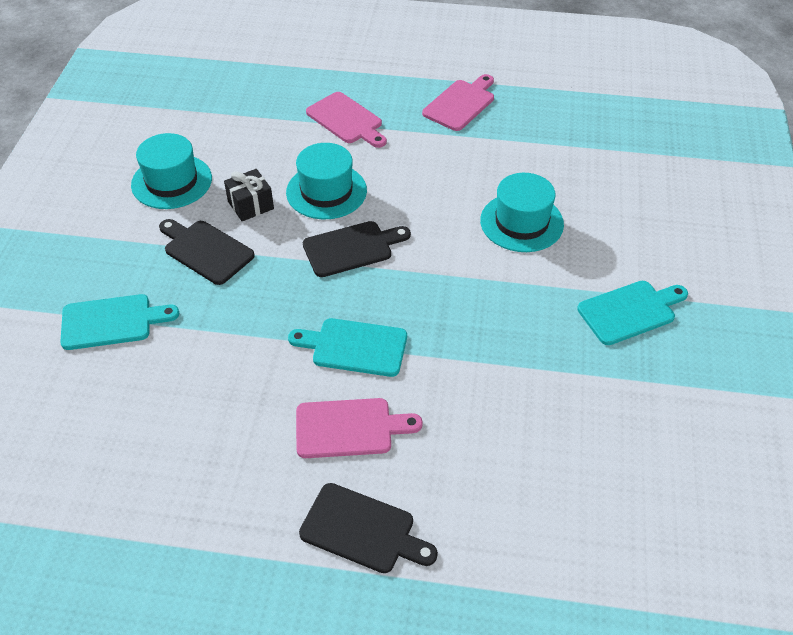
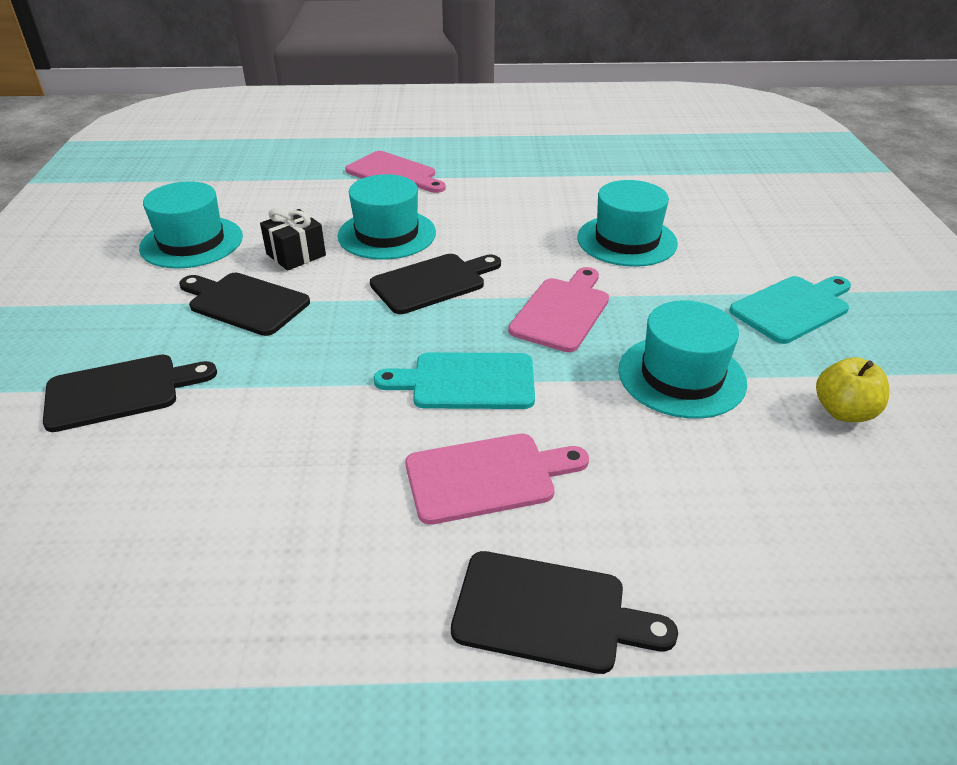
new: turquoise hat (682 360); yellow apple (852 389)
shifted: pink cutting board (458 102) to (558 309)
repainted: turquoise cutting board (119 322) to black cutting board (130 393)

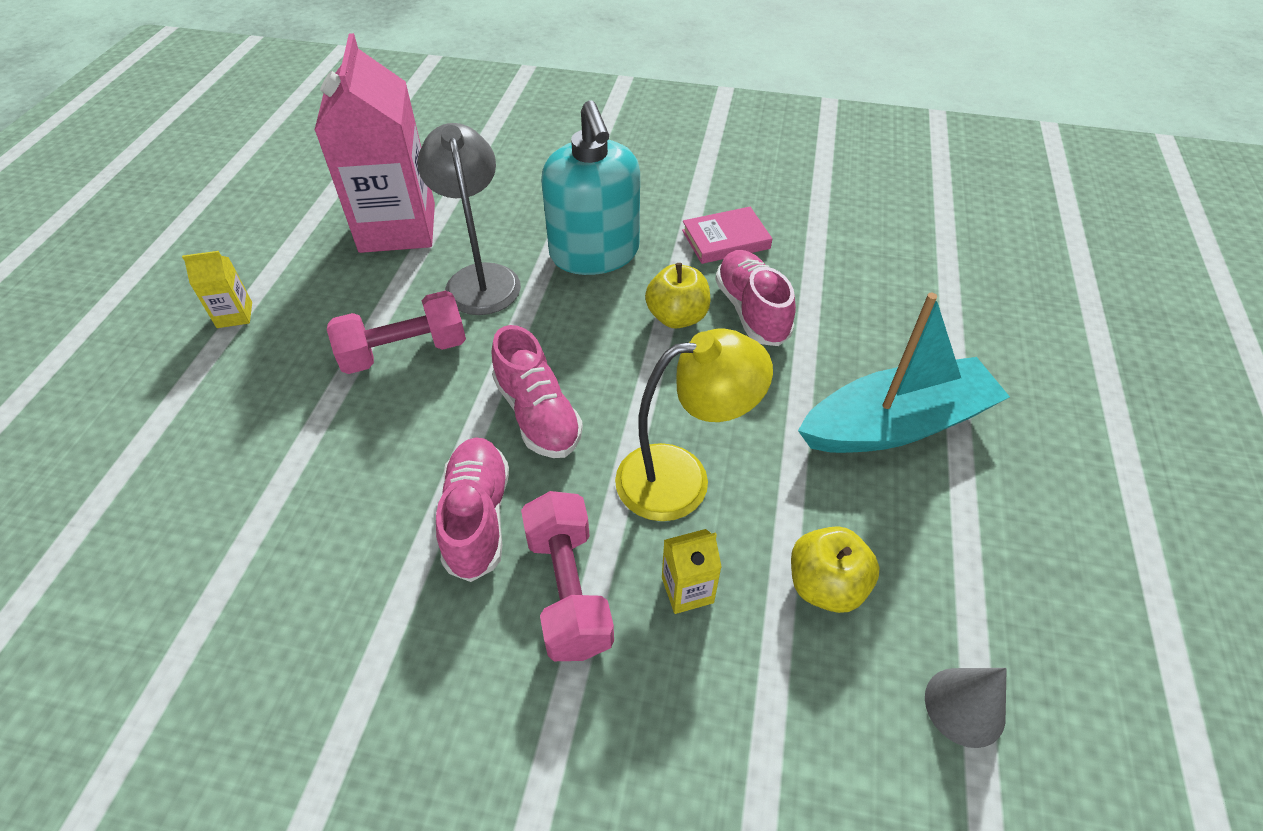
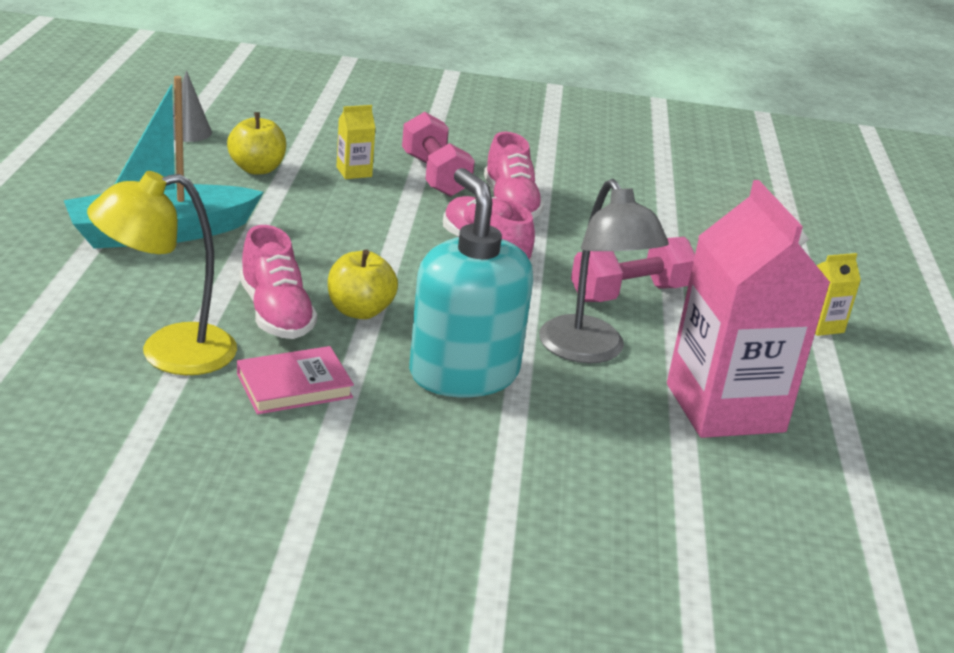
shifted: yellow lamp (694 424) to (162 273)

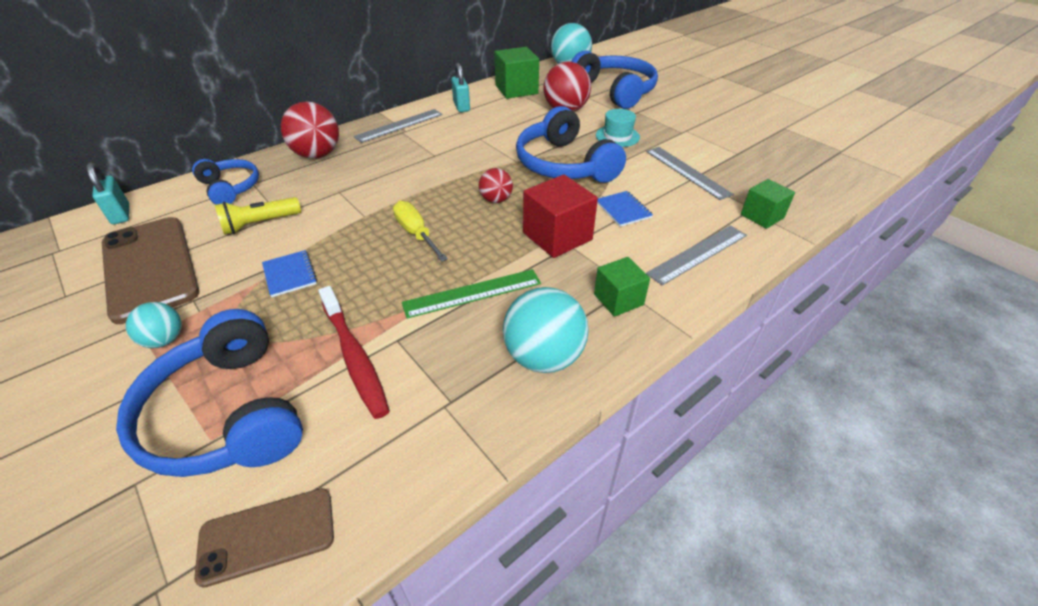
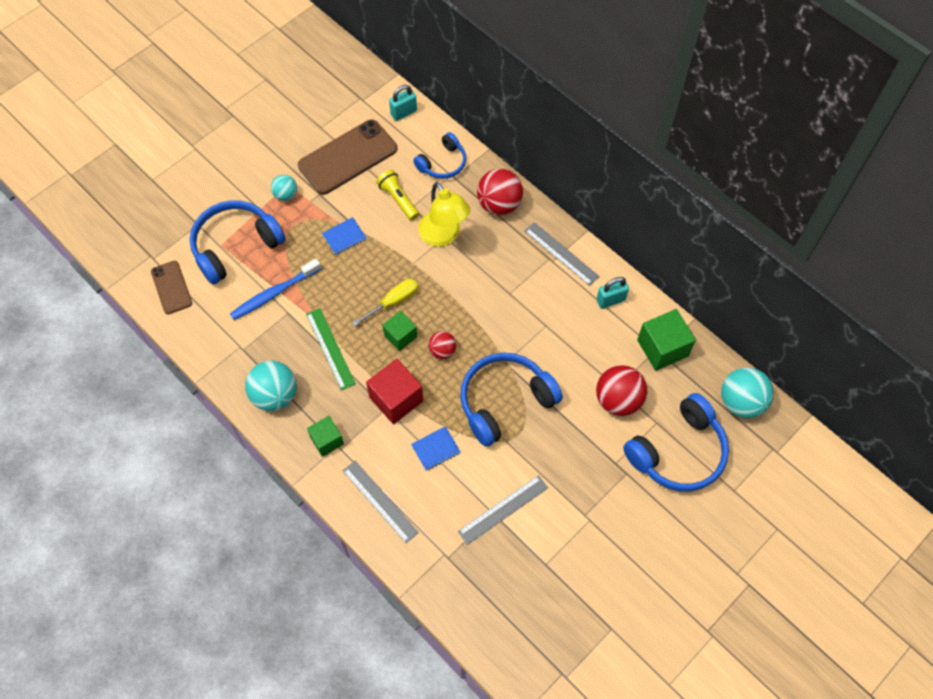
gone: turquoise hat (618 128)
new: yellow lamp (444 214)
shifted: green cube (768 204) to (399 331)
repainted: red toothbrush (354 352) to blue toothbrush (275 289)

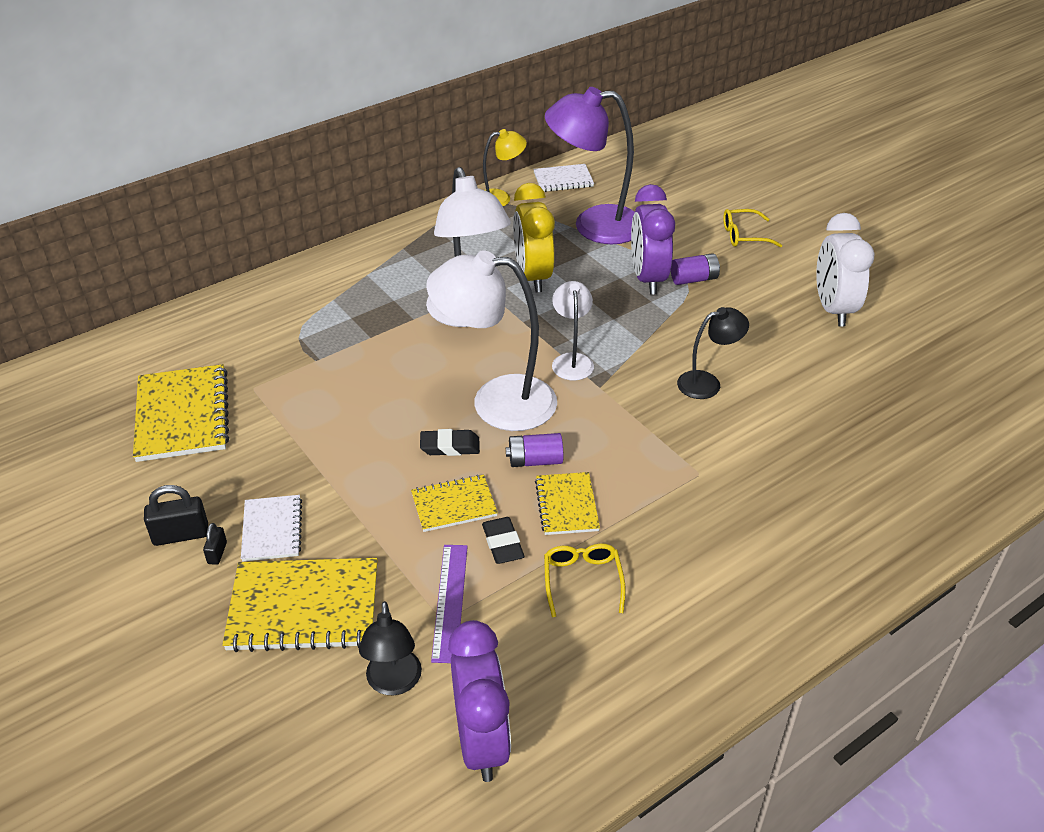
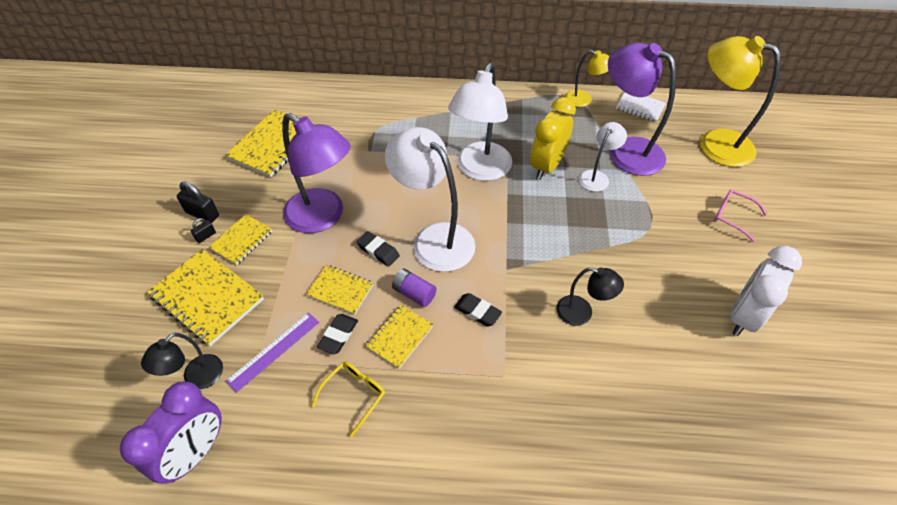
gone: purple clock (653 239); purple battery (695 269)
new: yellow lamp (740 101); purple lamp (316 173); black eraser (478 309)
shifted: white lamp (573 331) to (603 157)
repainted: yellow glasses (752 228) to pink glasses (740 215); white notebook (271 528) to yellow notebook (240 239)

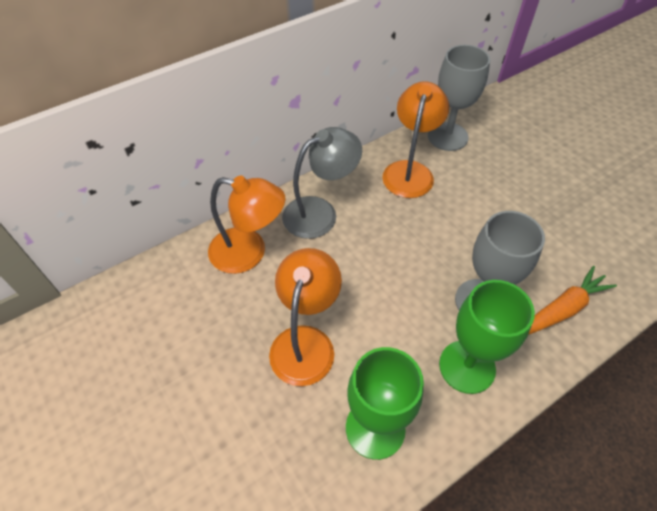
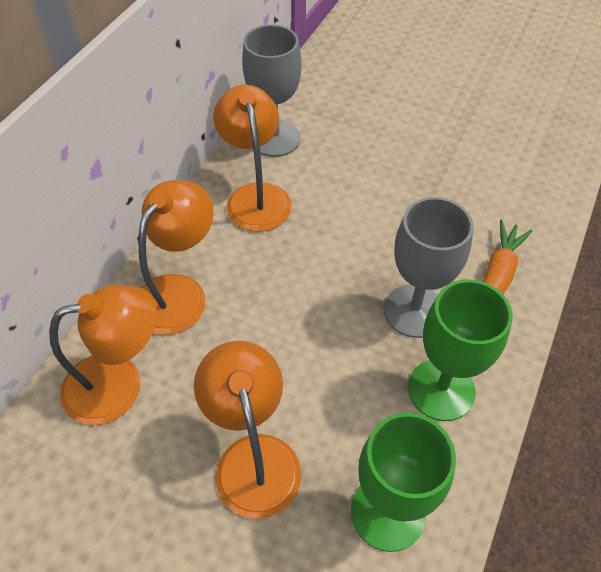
repainted: grey lamp (322 183) to orange lamp (176 257)

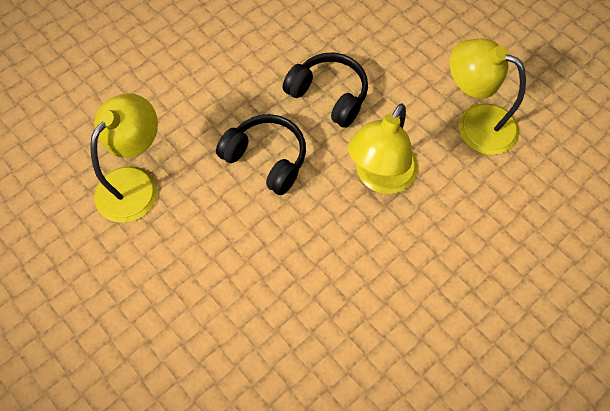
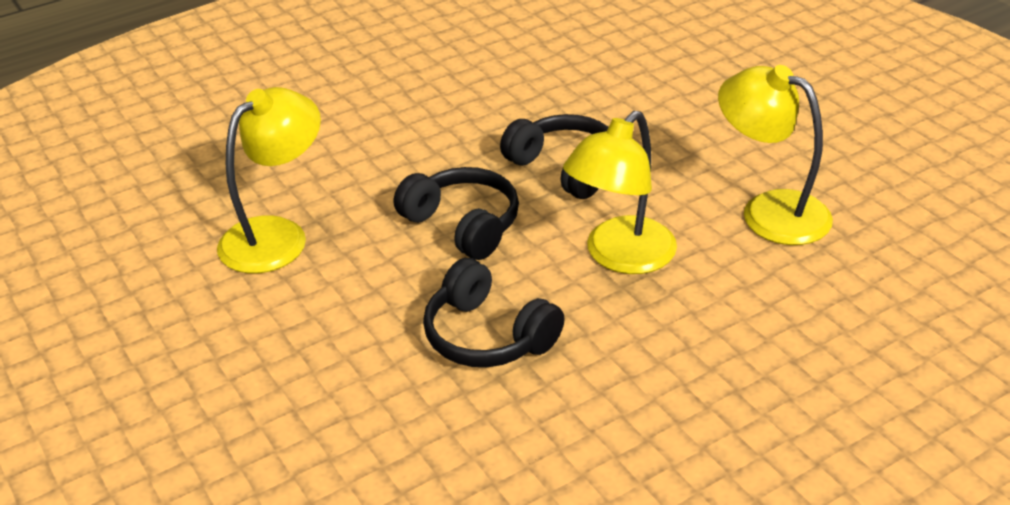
new: black headphones (494 312)

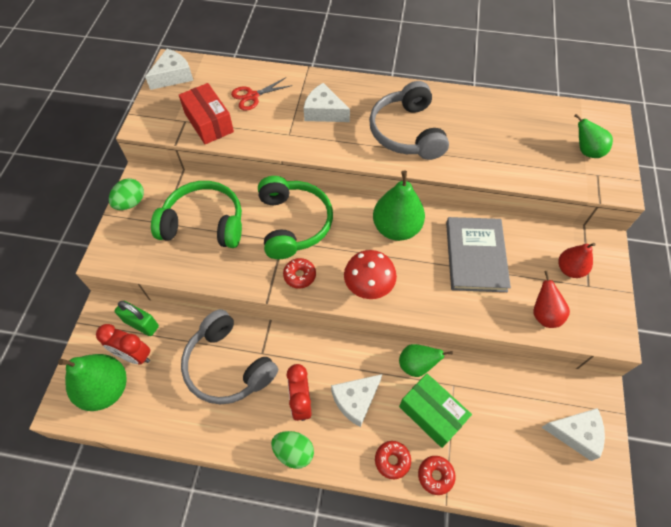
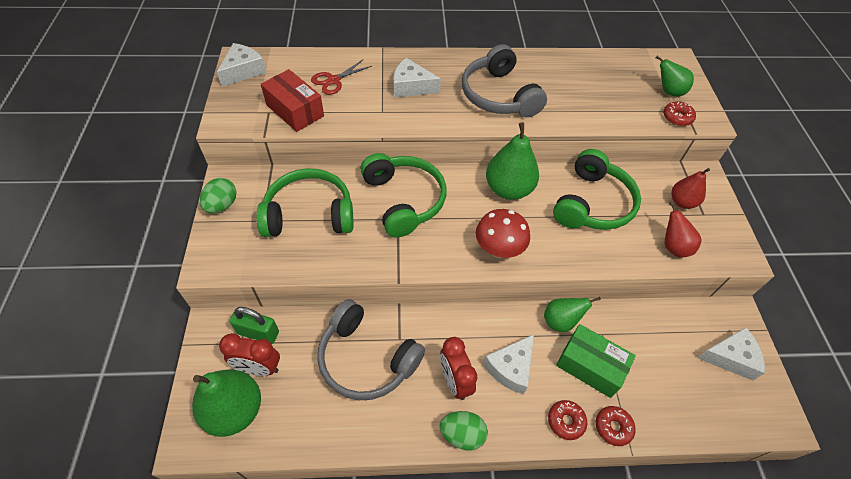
shifted: red donut (299 273) to (679 113)
swapped: grey book (478 254) to green headphones (597 189)

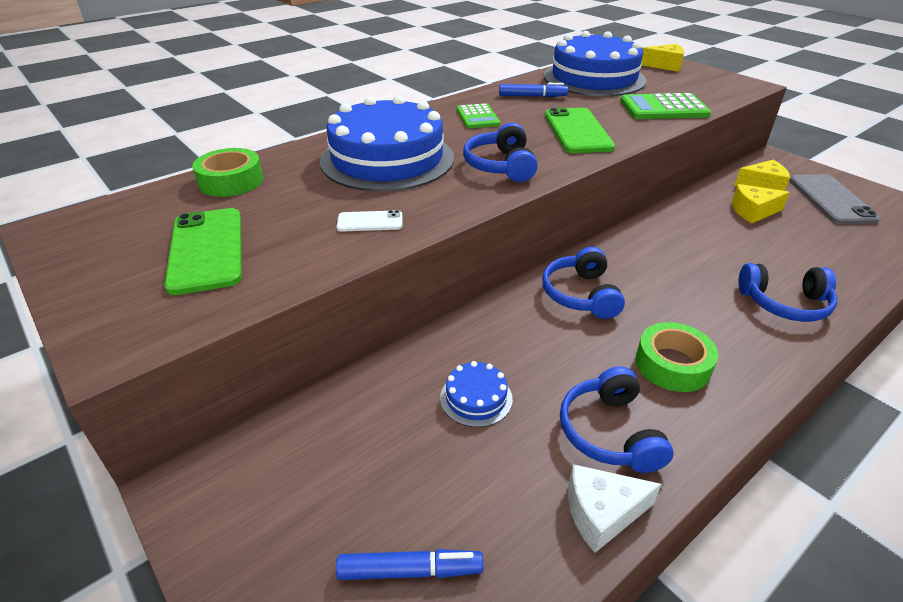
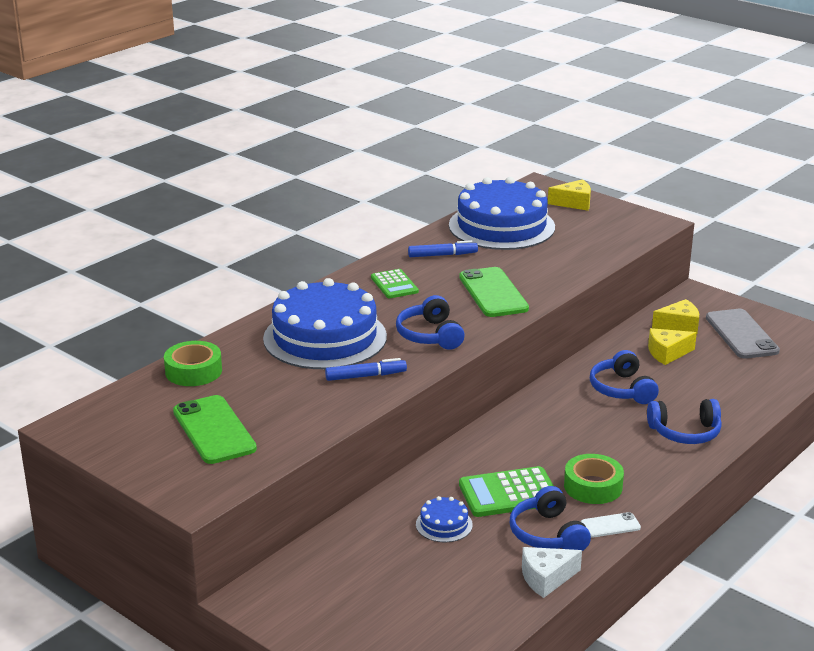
shifted: green calculator (665 106) to (506 491); white phone (369 221) to (611 525); blue headphones (583 283) to (624 377); blue marker (409 564) to (366 369)

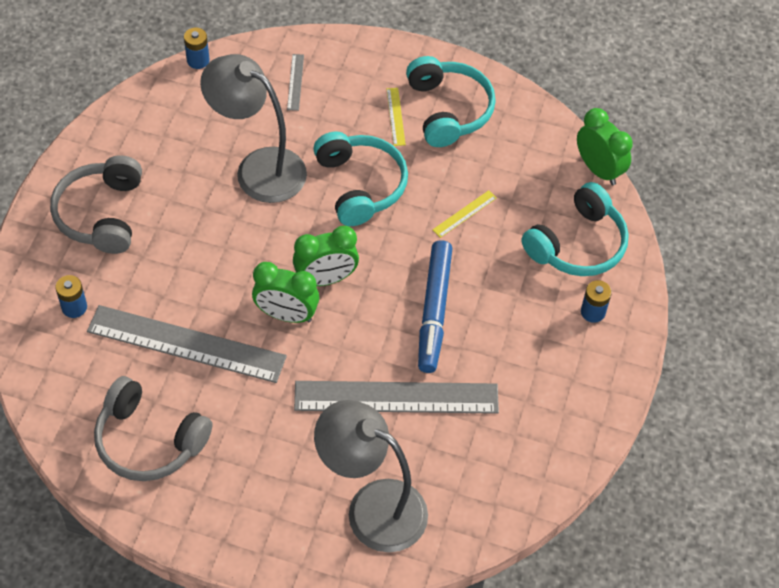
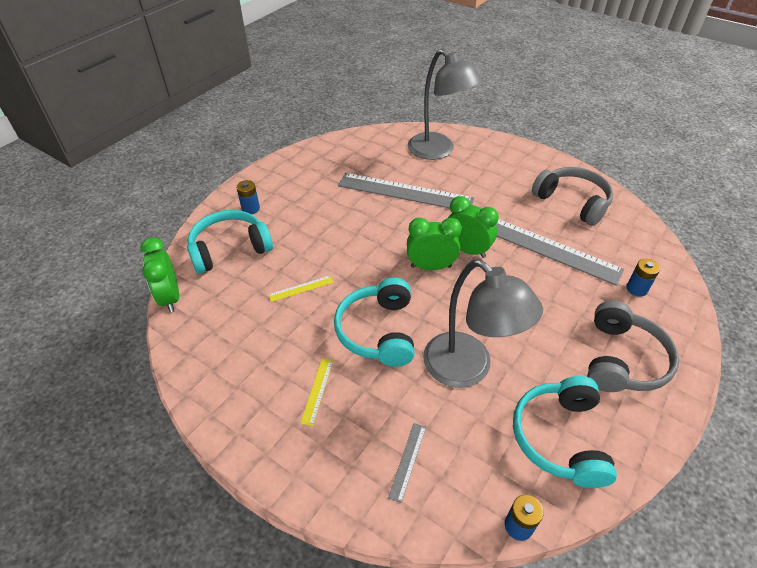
gone: blue marker (435 306)
shifted: turquoise headphones (451 101) to (565 432)

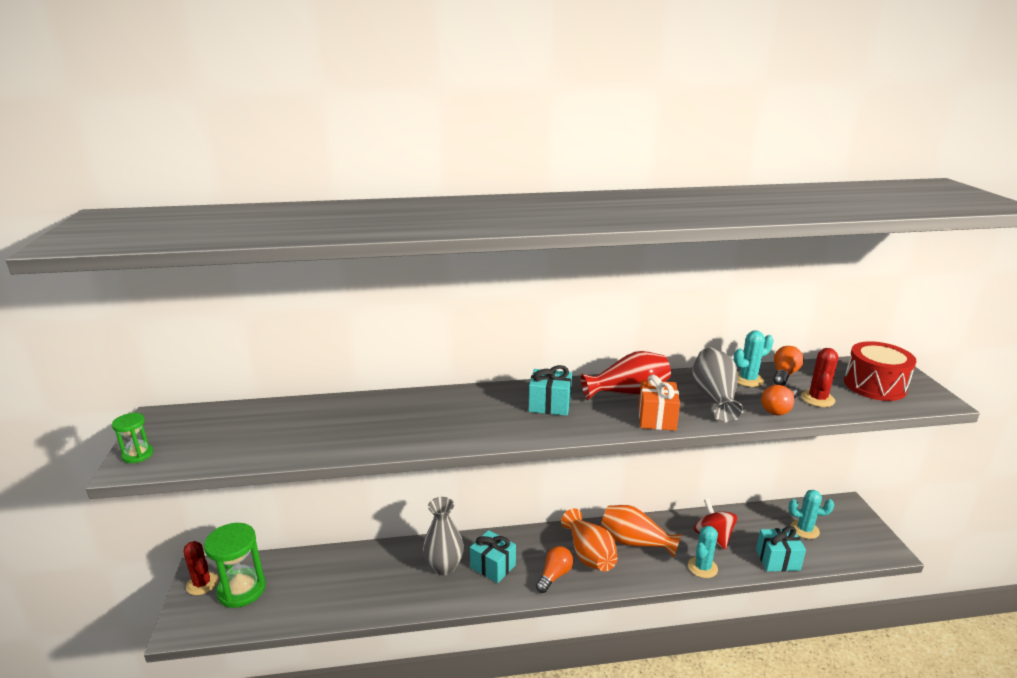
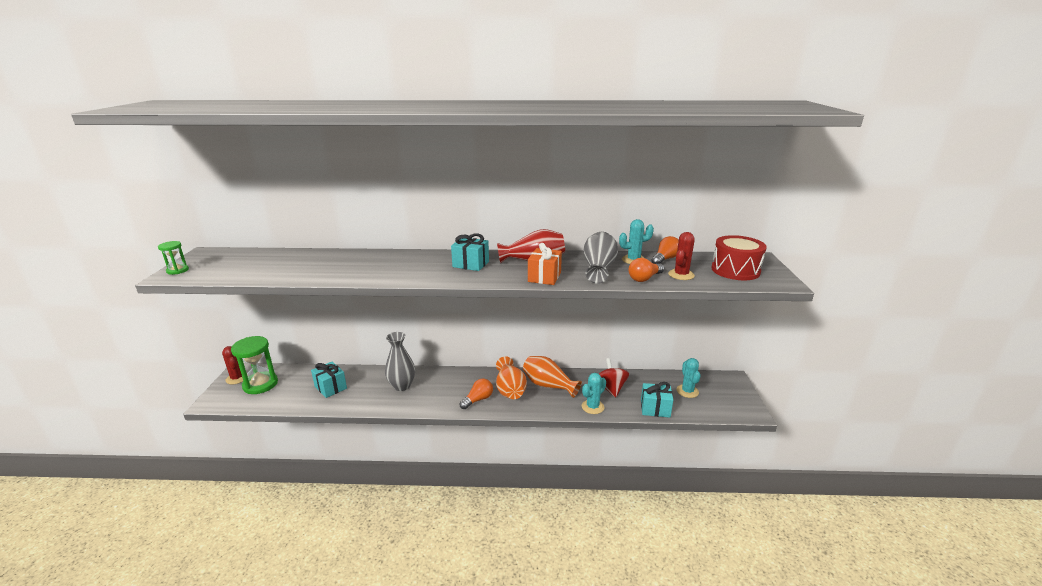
shifted: turquoise gift (493 556) to (329 380)
rotated: turquoise cactus (811 514) = (688 378) 60 degrees clockwise

